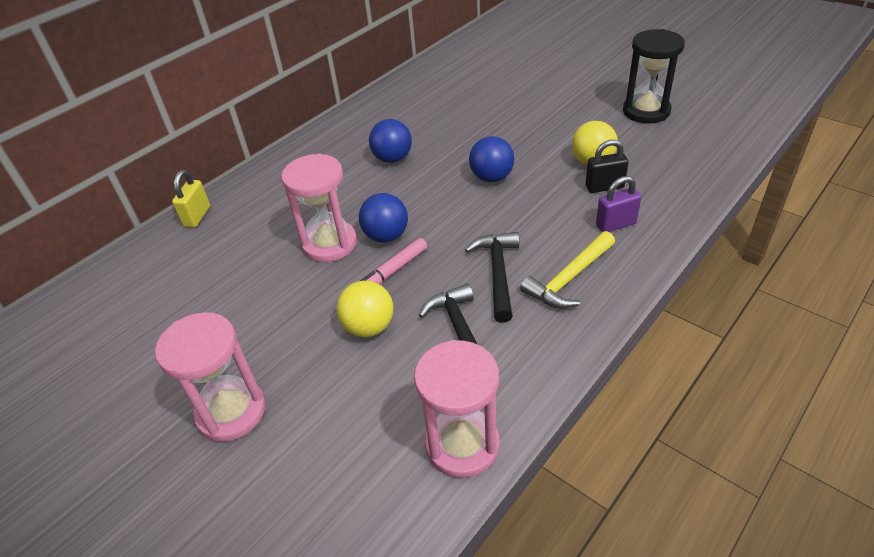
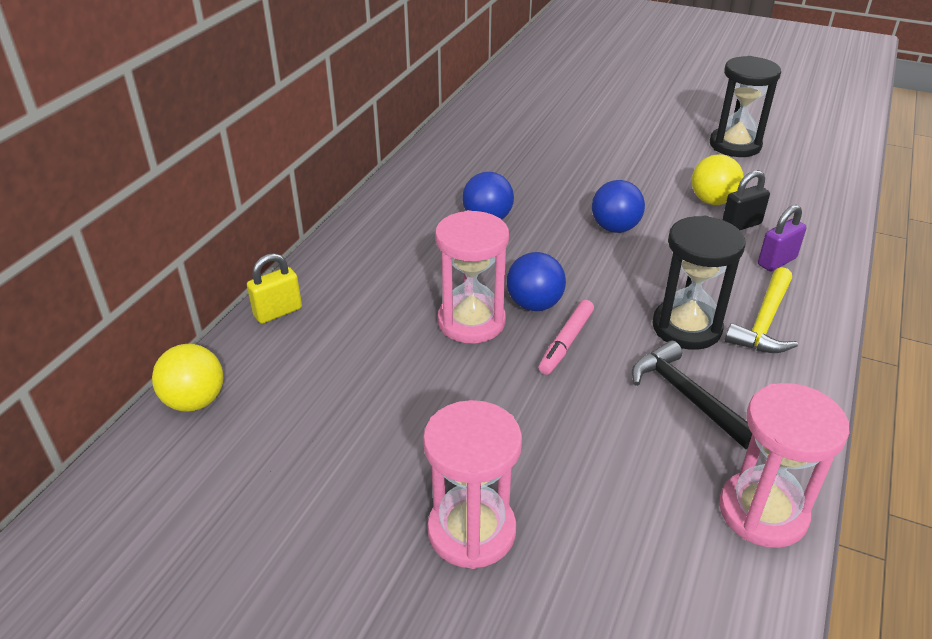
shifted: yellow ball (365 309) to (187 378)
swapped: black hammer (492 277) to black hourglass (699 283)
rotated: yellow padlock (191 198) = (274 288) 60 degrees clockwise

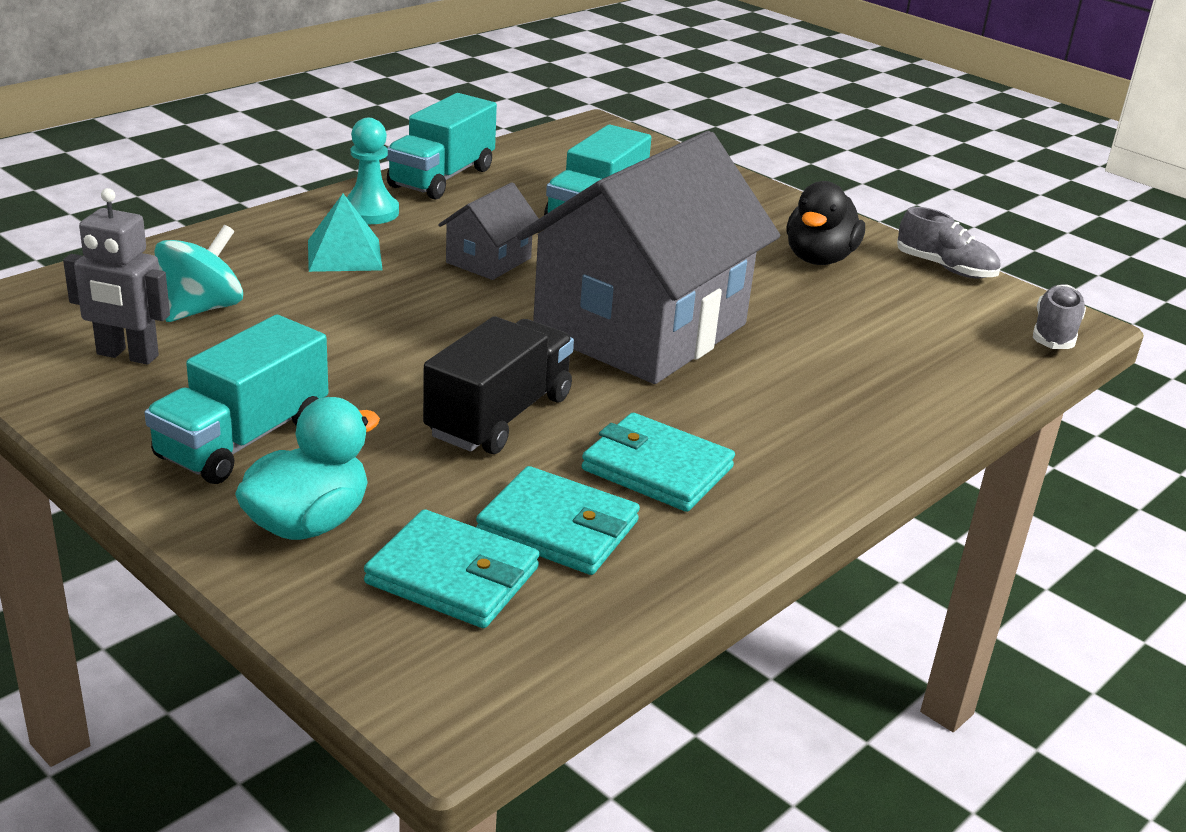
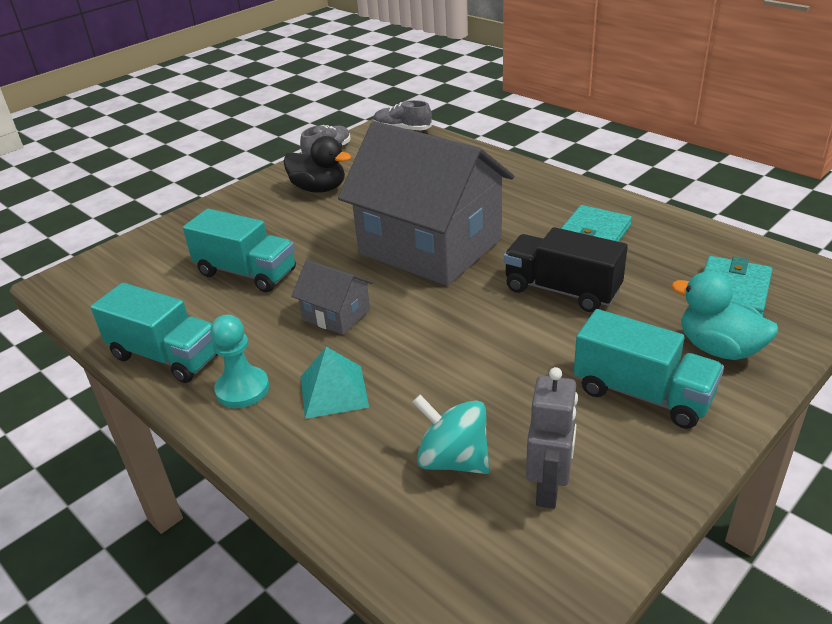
gone: turquoise wallet (558 520)

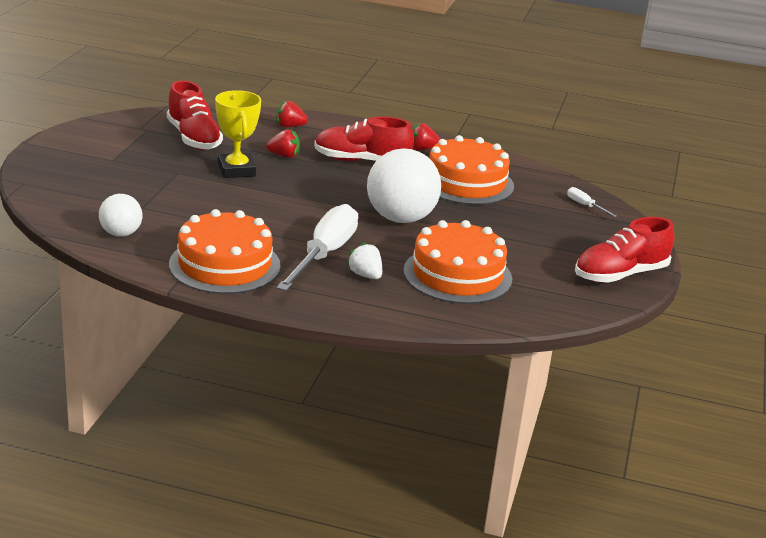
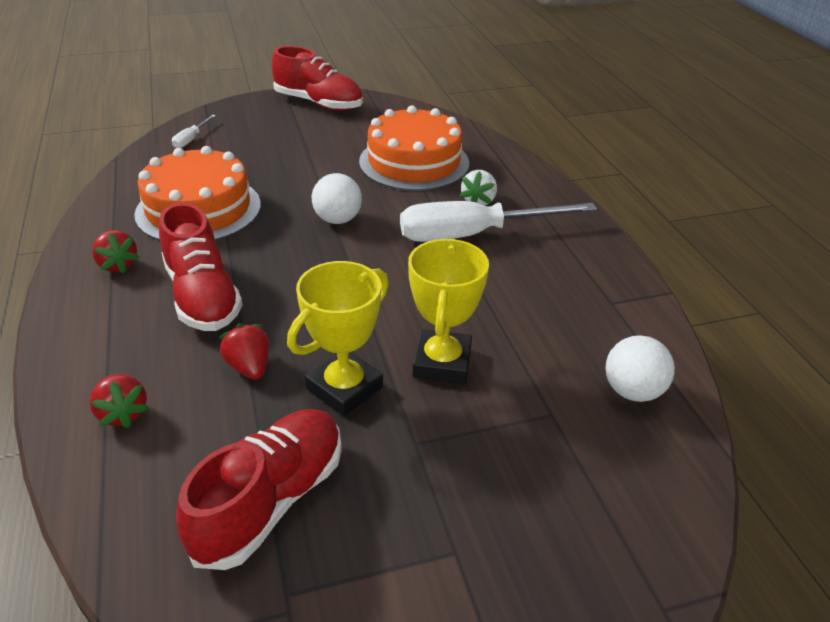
gone: orange cake (225 251)
new: yellow trophy (448 311)
scaled: white ball (404 185) = (337 198) x0.55

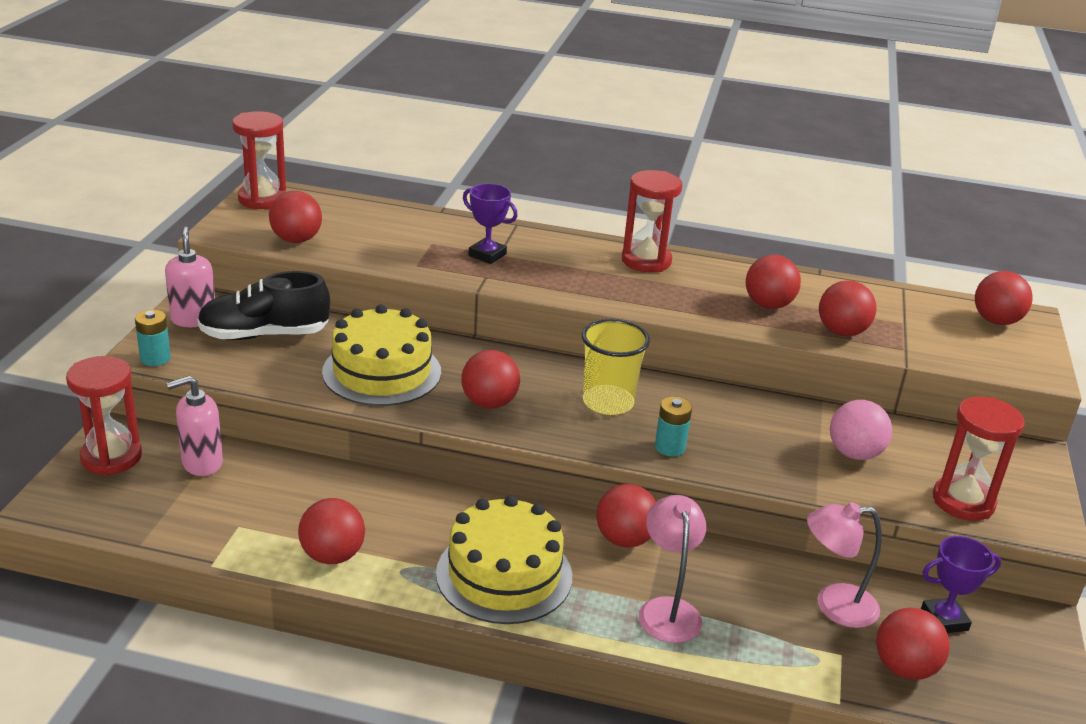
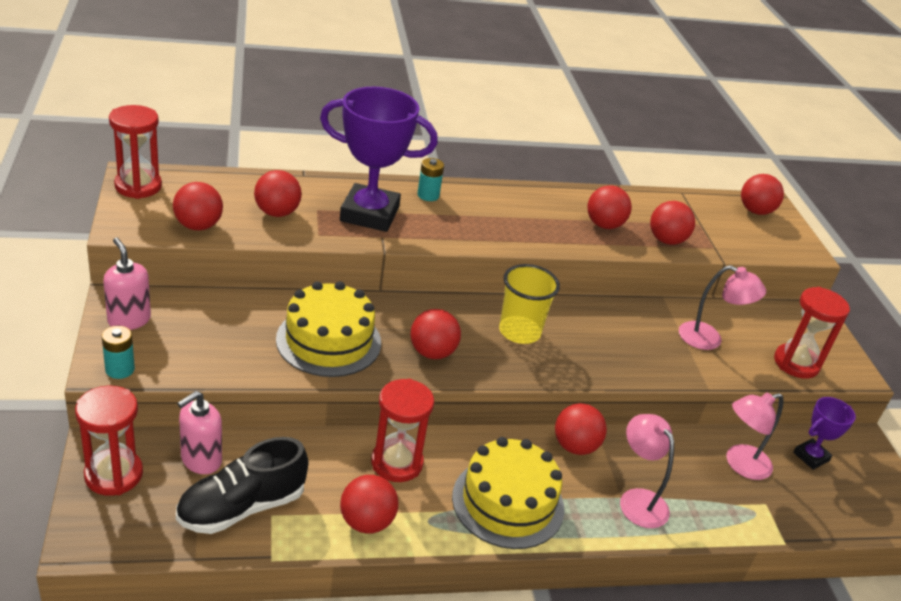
shifted: red hourglass (652 221) to (402 430); black shoe (263 305) to (242 485); turquoise battery (673 427) to (430 179); red ball (913 643) to (278 193)
swapped: pink ball (861 430) to pink lamp (722 307)
scaled: purple trophy (490 223) = (379 159) x2.02

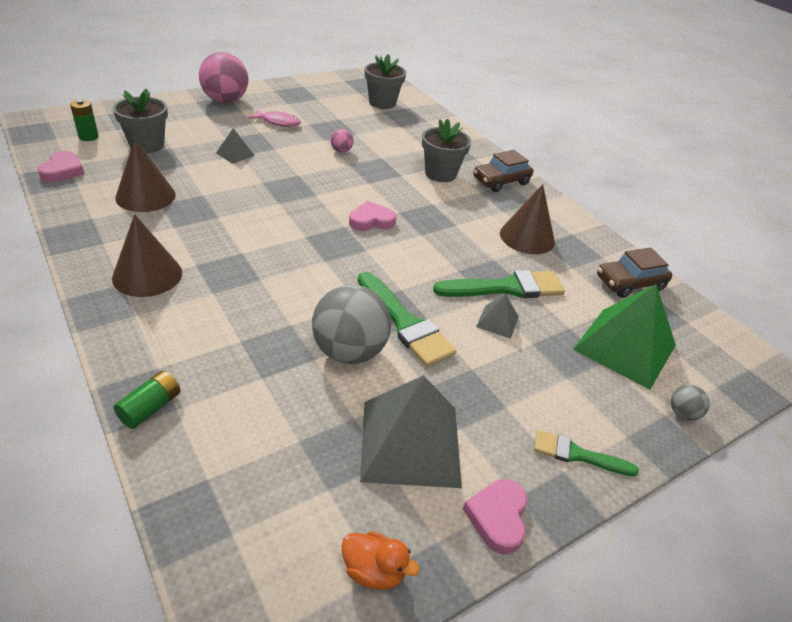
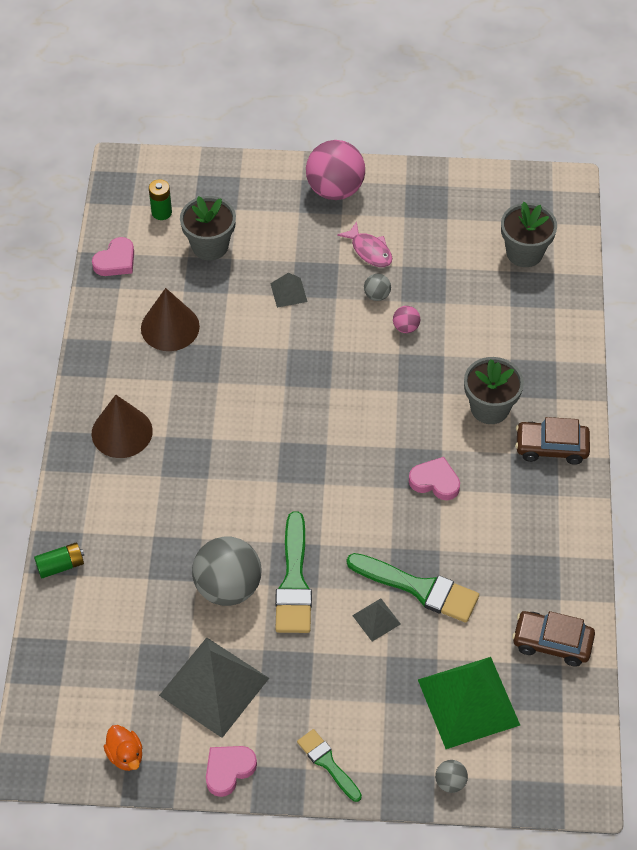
gone: brown cone (527 219)
new: grey ball (377 287)
shifted: pink heart (372 216) to (434 478)

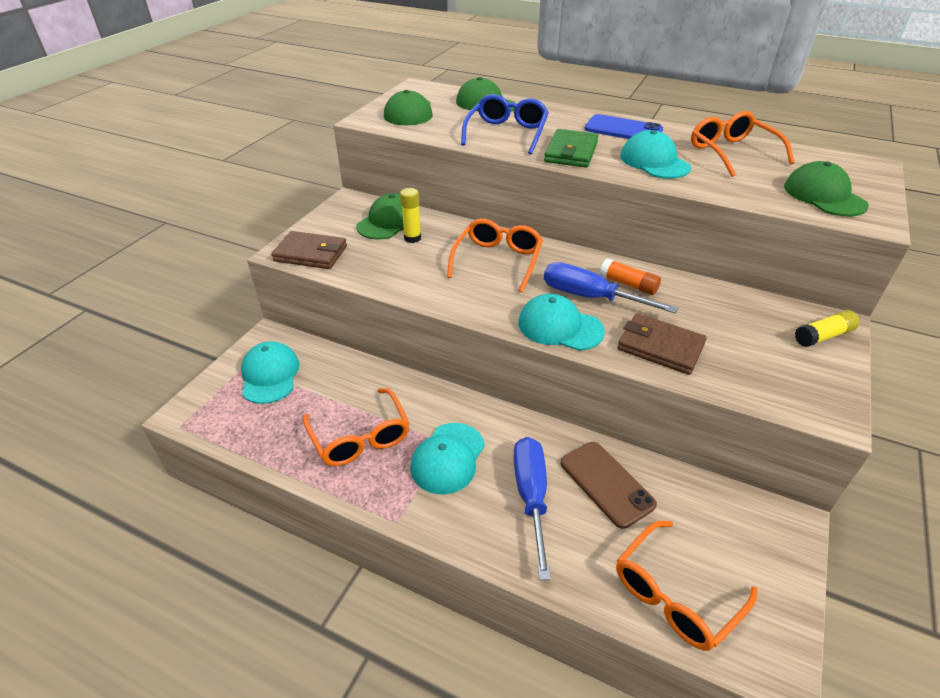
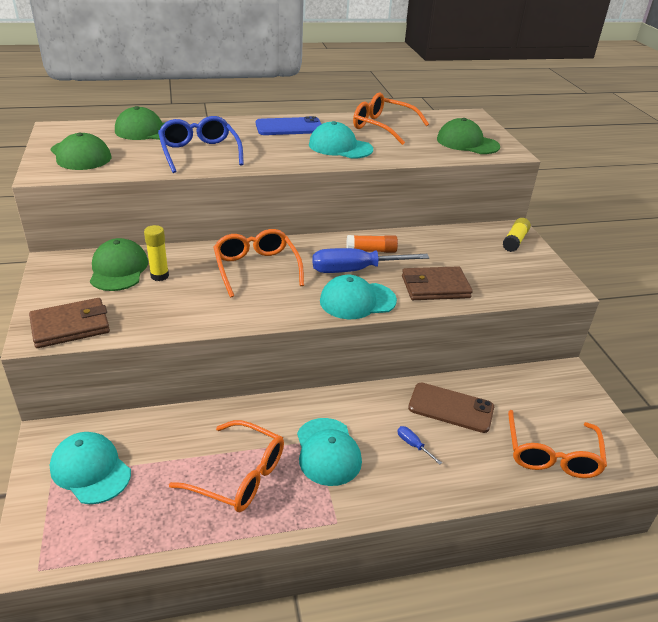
gone: green wallet (571 148)
scaled: blue screwdriver (532 508) = (419 445) x0.42

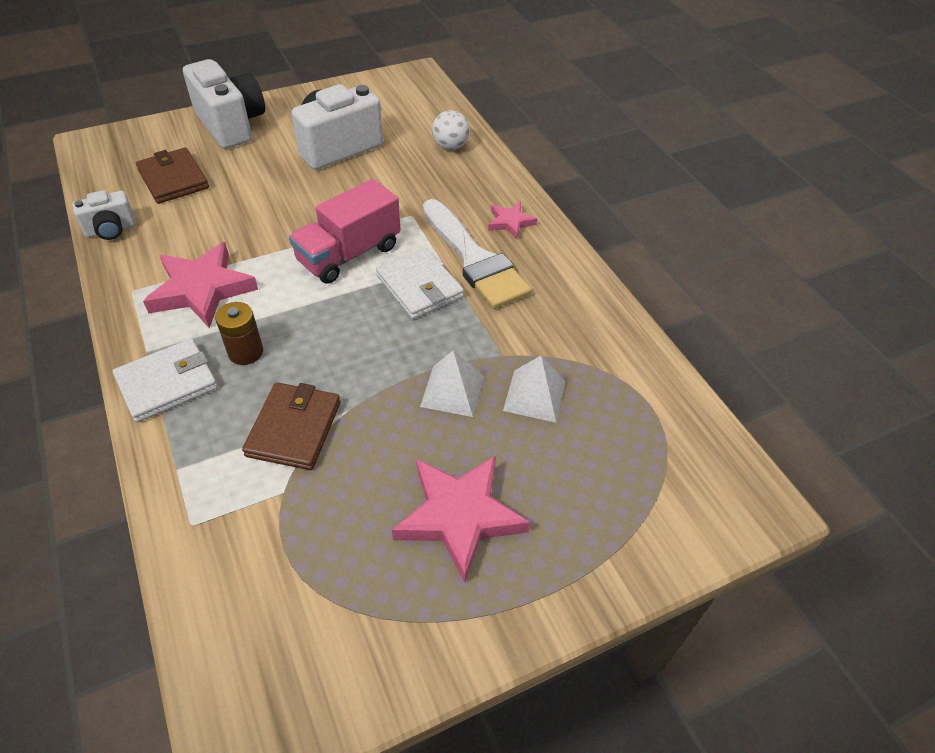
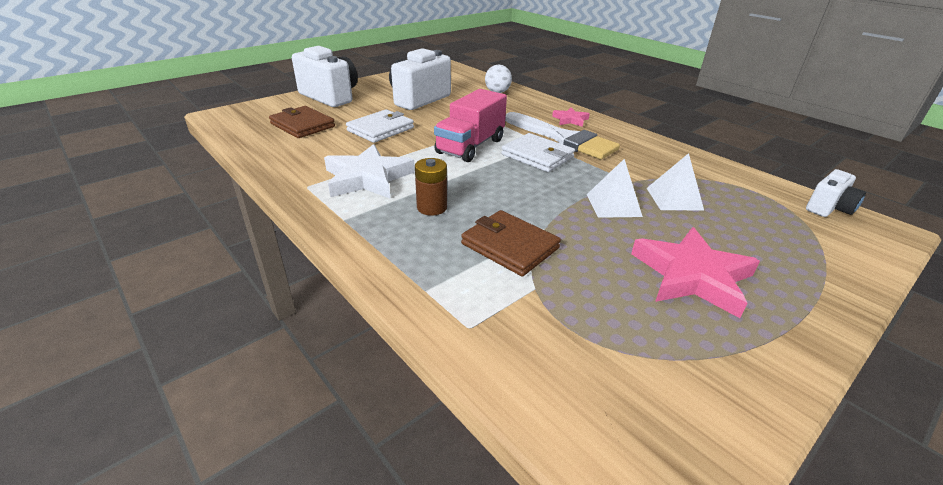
shifted: white camera (104 215) to (836 193); white wallet (165 381) to (380 126)
repainted: pink star (200 285) to white star (369 171)
rotated: brown wallet (291 426) = (511 243) 45 degrees counterclockwise

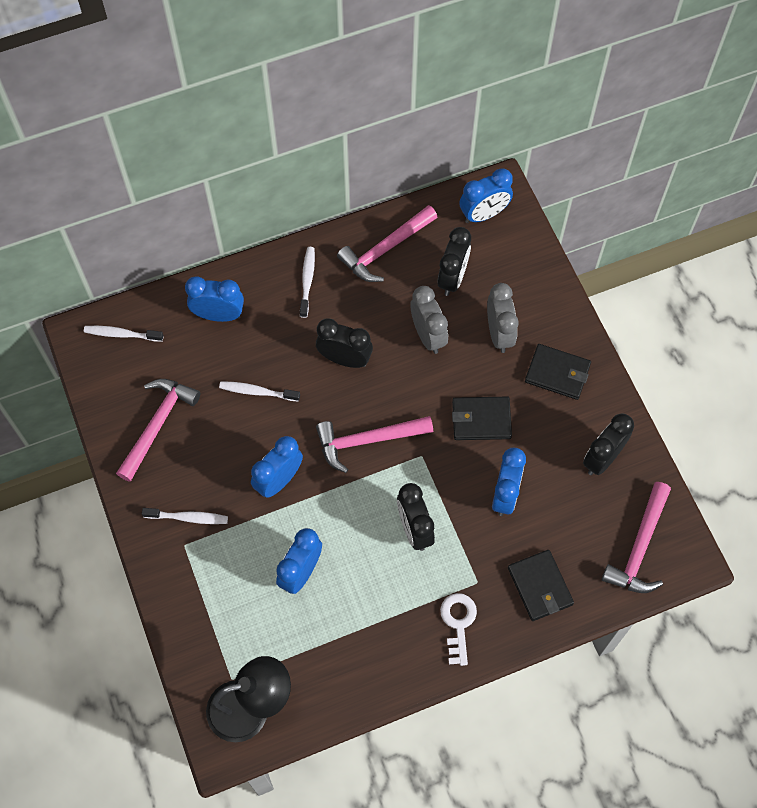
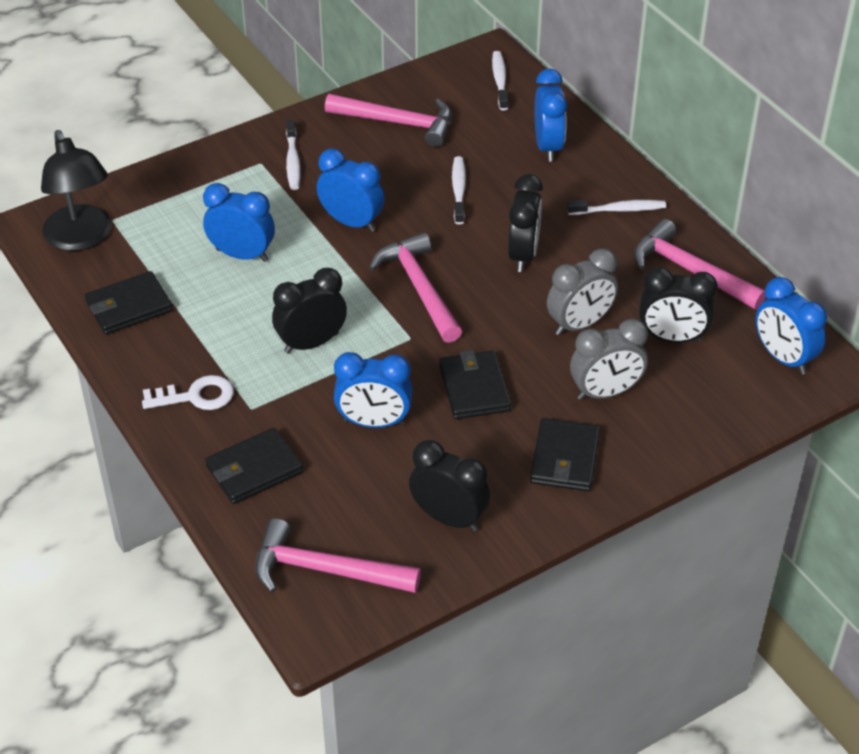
new: black wallet (129 303)

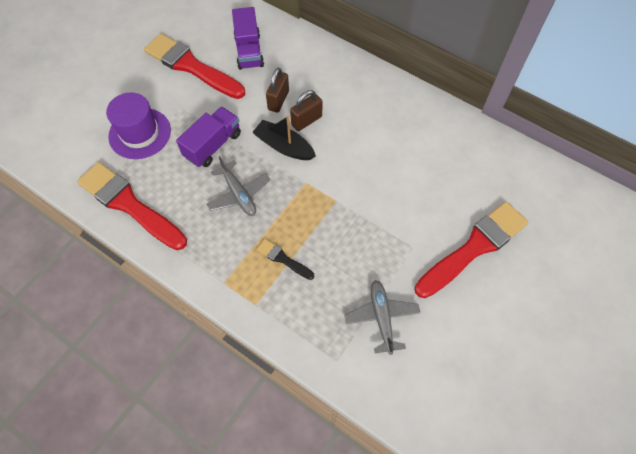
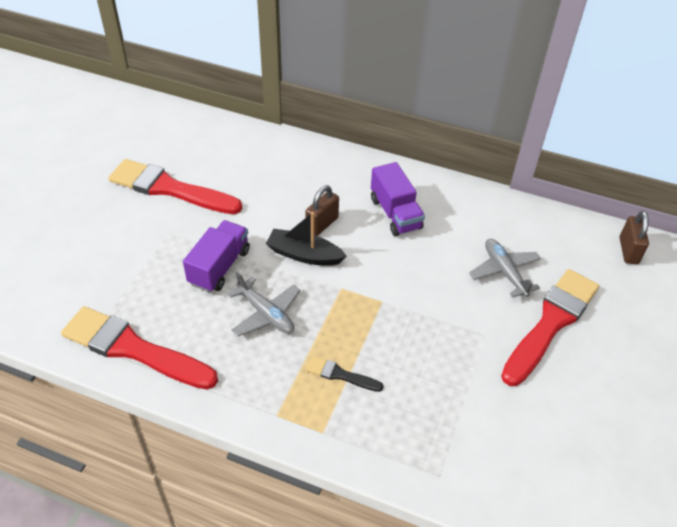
gone: purple hat (138 125)
shifted: purple truck (248 38) to (398 199); brown padlock (277 90) to (634 237); grey plane (382 317) to (505 268)

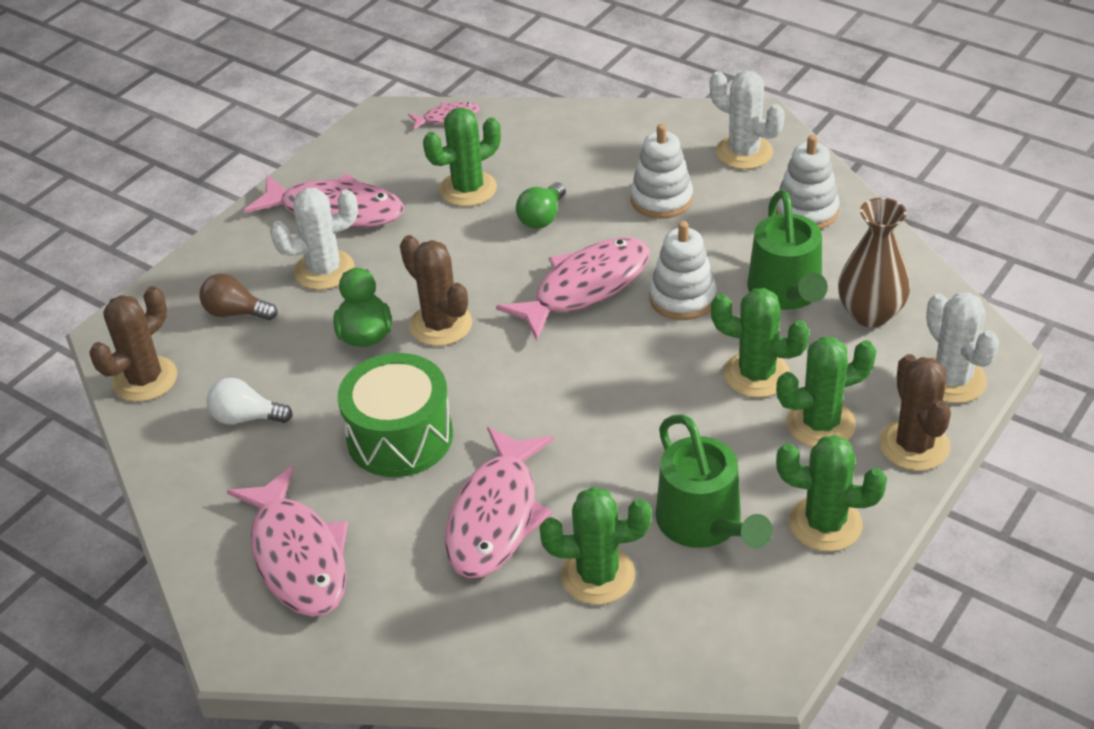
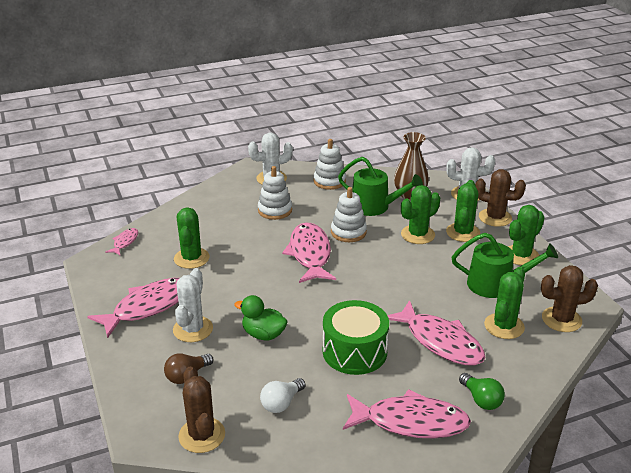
shifted: green light bulb (541 205) to (482 391); brown cactus (436 290) to (569 298)

